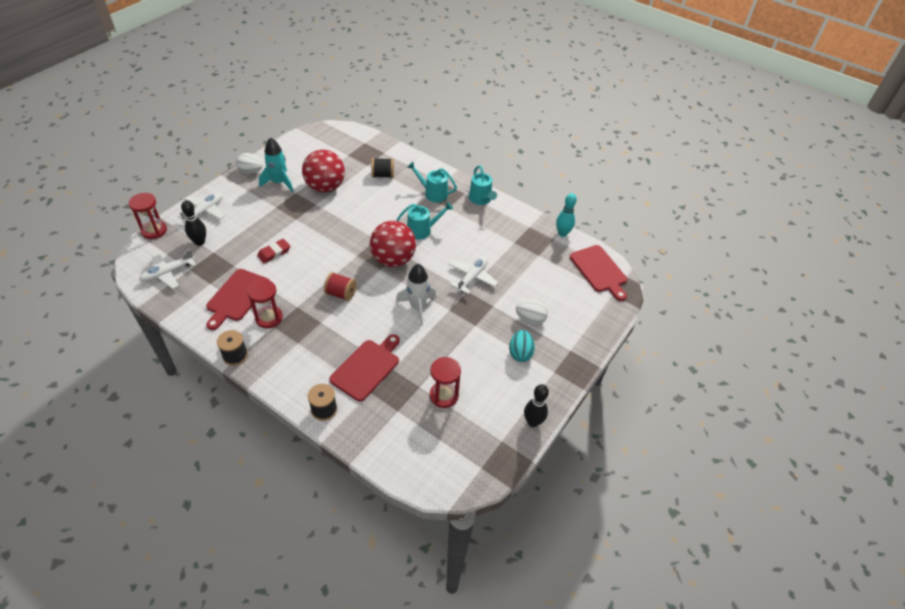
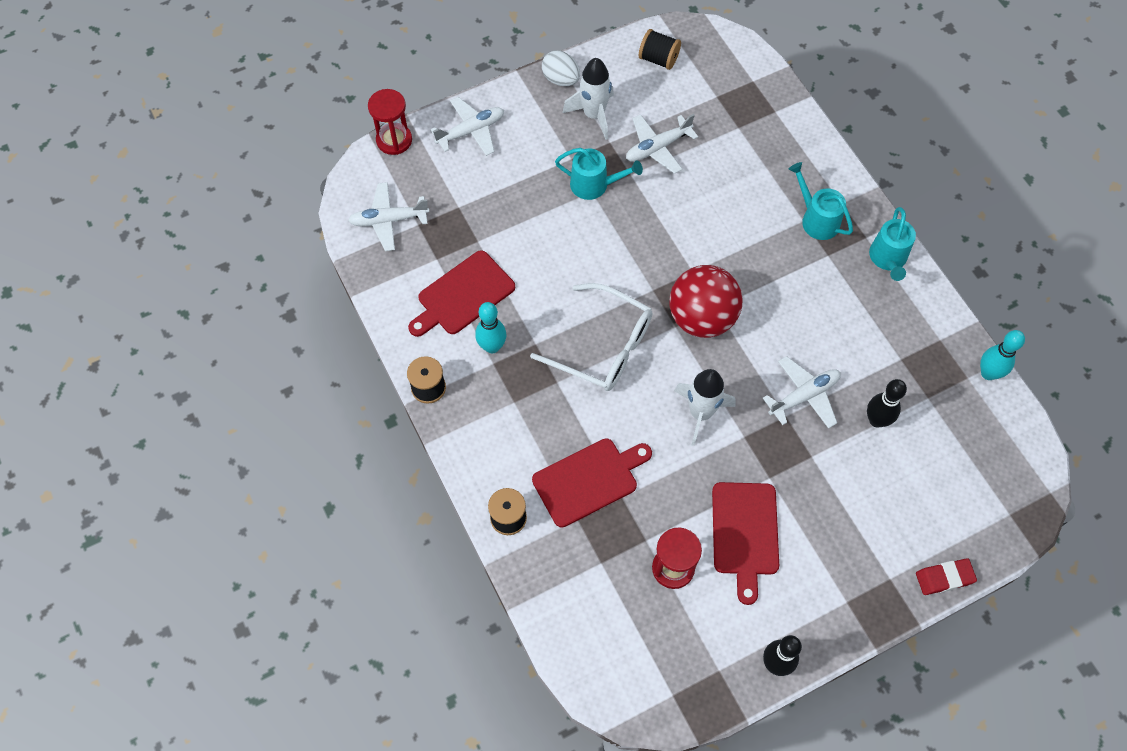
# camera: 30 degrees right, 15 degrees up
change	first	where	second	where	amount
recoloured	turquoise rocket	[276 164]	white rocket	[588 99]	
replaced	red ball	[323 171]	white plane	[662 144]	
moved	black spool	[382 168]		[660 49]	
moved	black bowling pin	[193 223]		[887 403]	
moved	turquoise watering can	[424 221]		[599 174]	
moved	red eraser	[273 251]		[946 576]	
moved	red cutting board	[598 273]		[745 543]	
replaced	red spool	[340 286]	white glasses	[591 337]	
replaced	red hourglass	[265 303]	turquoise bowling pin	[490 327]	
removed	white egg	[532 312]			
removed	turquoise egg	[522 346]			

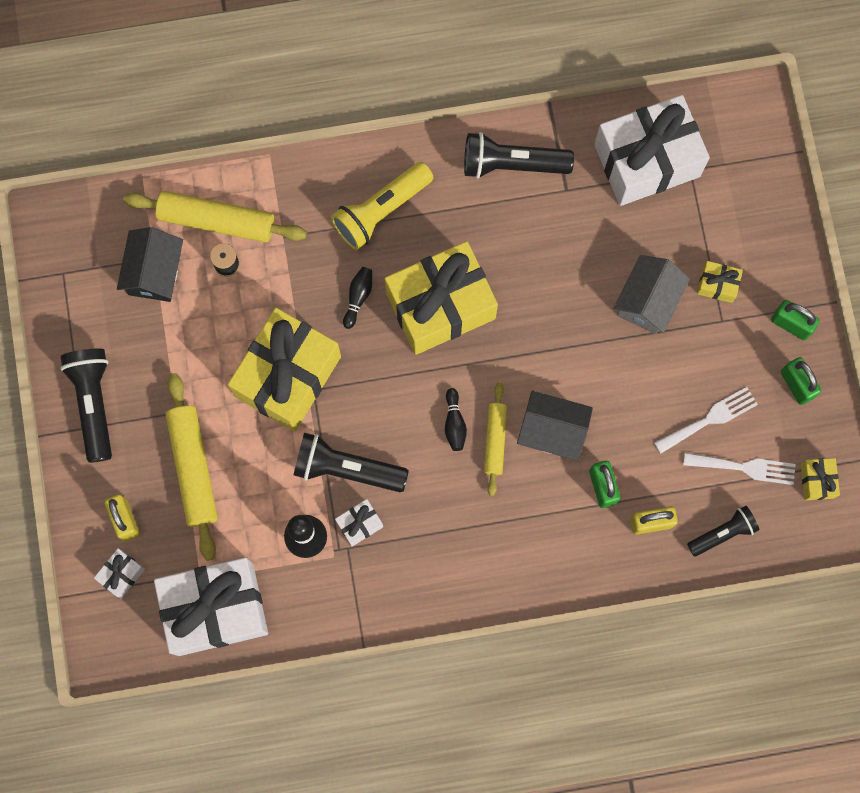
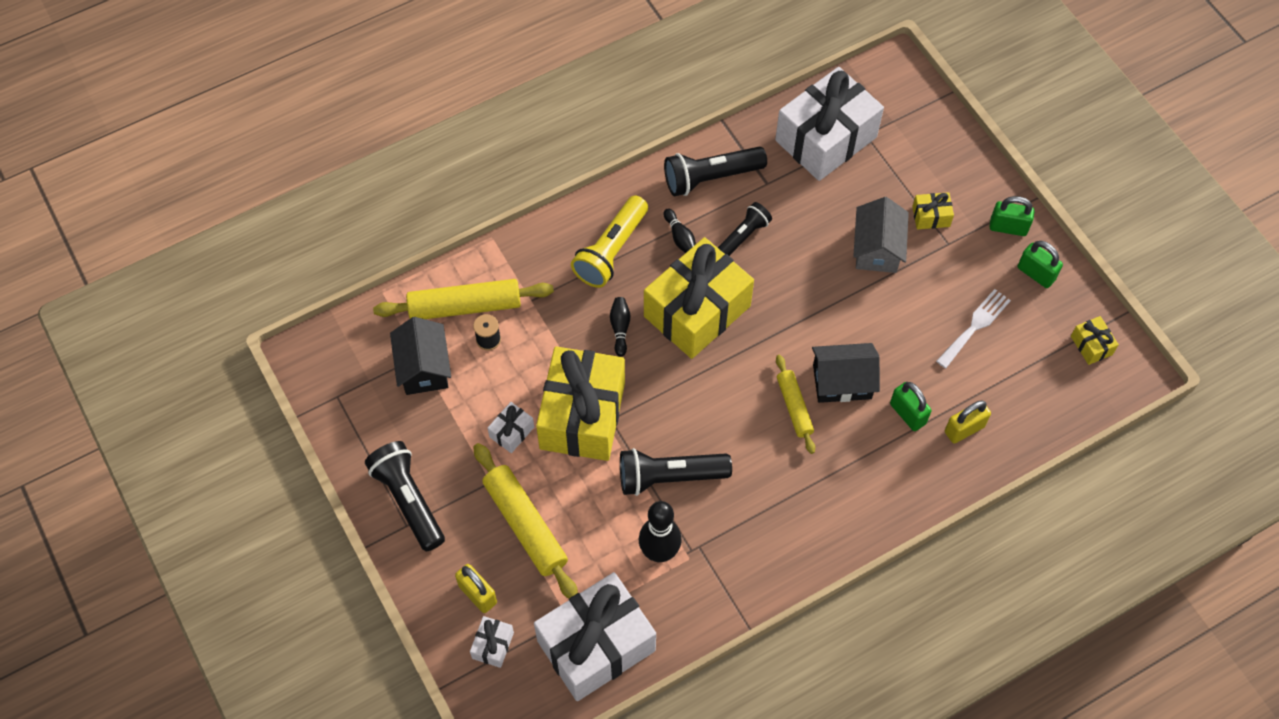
# camera: 20 degrees left, 15 degrees down
change	first	where	second	where	amount
moved	black bowling pin	[456 419]		[680 231]	
removed	white fork	[739 469]			
moved	white gift	[359 523]		[511 427]	
moved	black flashlight	[723 531]		[745 229]	

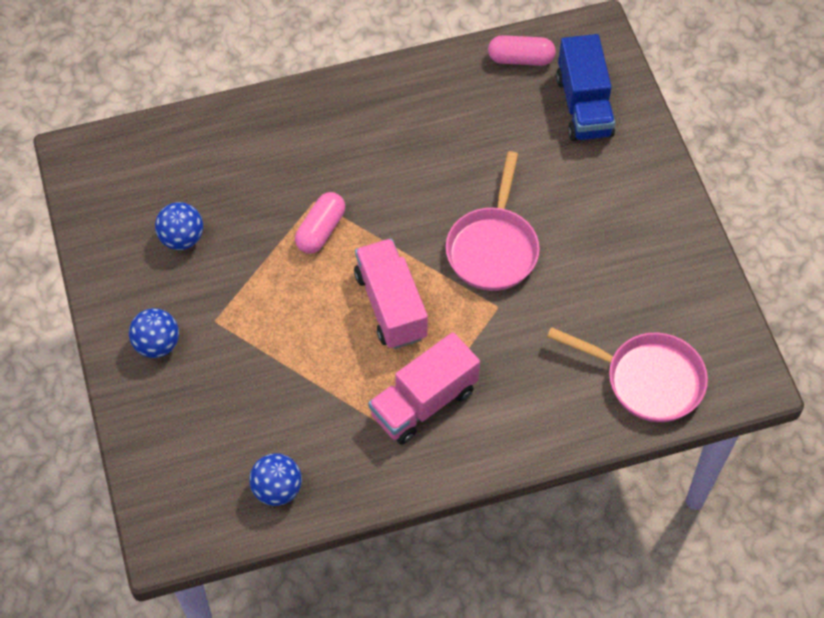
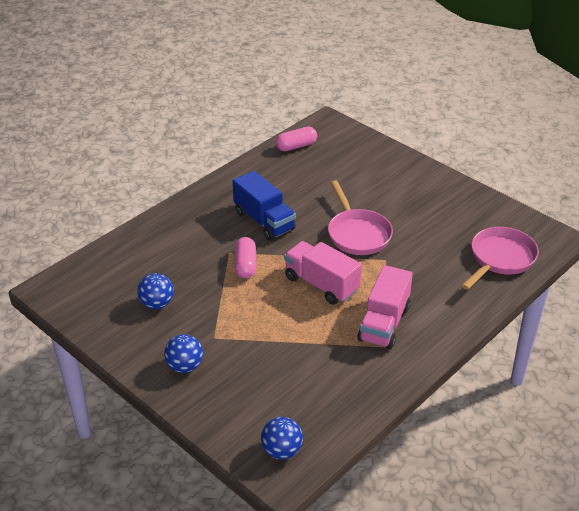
# camera: 30 degrees left, 20 degrees down
change	first	where	second	where	amount
moved	blue truck	[585 87]		[264 205]	
turned	pink pan	[627 374]		[500 258]	45 degrees counterclockwise
moved	blue ball	[275 479]		[282 438]	

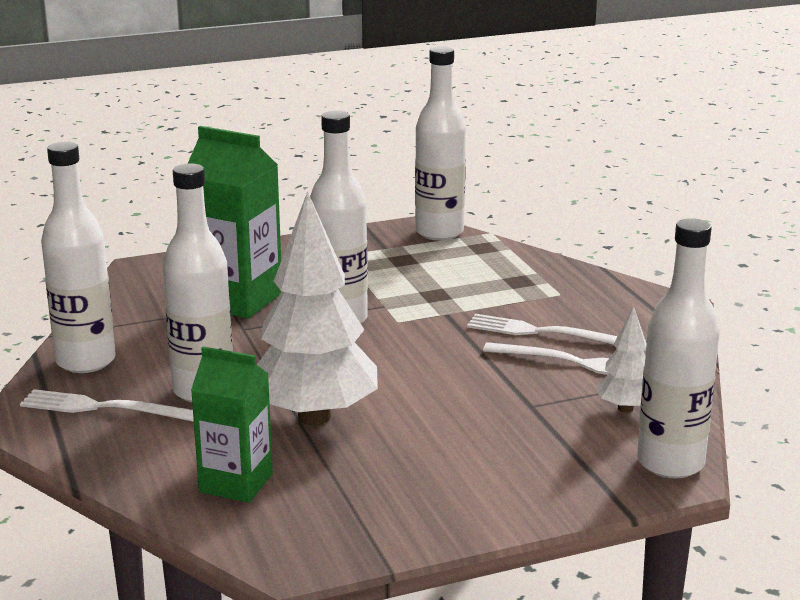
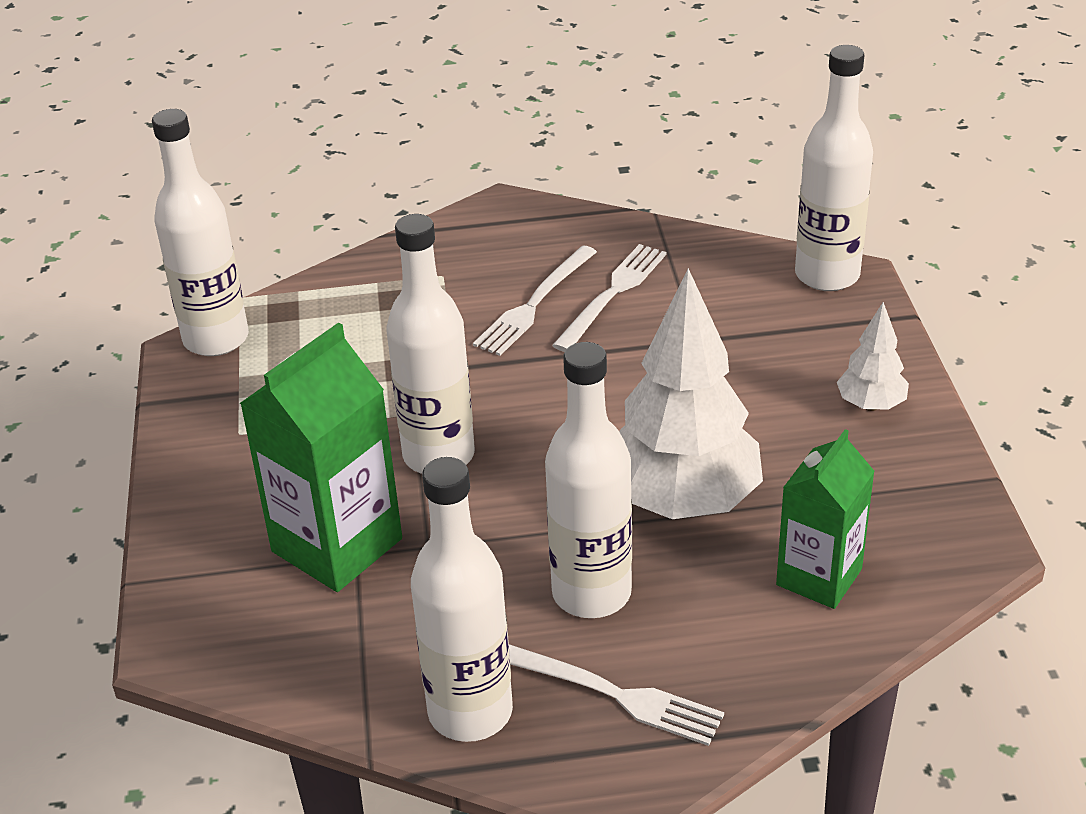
# camera: 75 degrees left, 15 degrees up
change	first	where	second	where	amount
moved	white tree	[621 359]		[873 356]	
turned	white fork	[107 405]		[616 695]	90 degrees counterclockwise

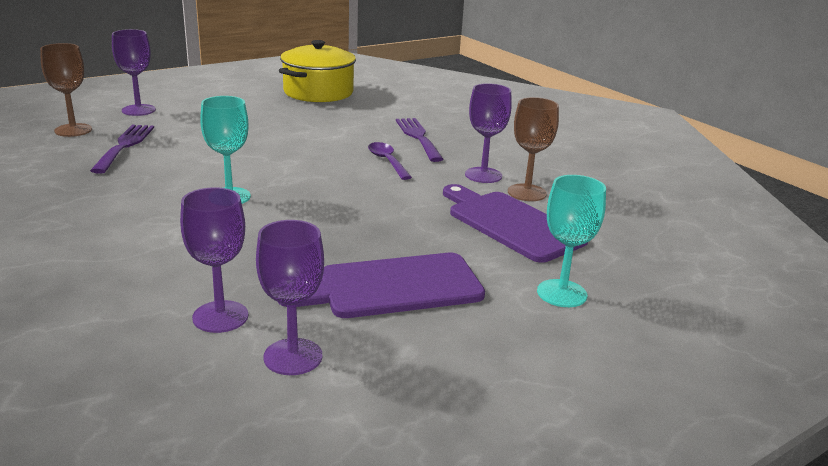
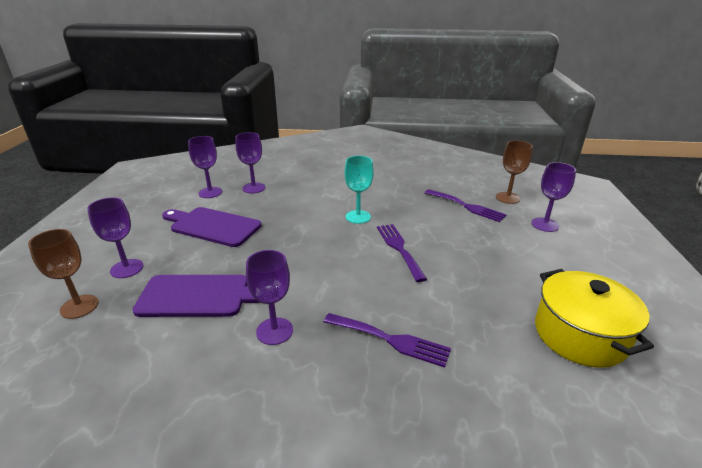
# camera: 130 degrees right, 5 degrees up
change	first	where	second	where	amount
moved	brown goblet	[533 149]		[63 274]	
removed	purple spoon	[390 161]			
recoloured	turquoise goblet	[571 241]	purple goblet	[115 237]	
turned	purple cutting board	[381 285]		[211 227]	90 degrees counterclockwise
added			purple fork	[402 253]	

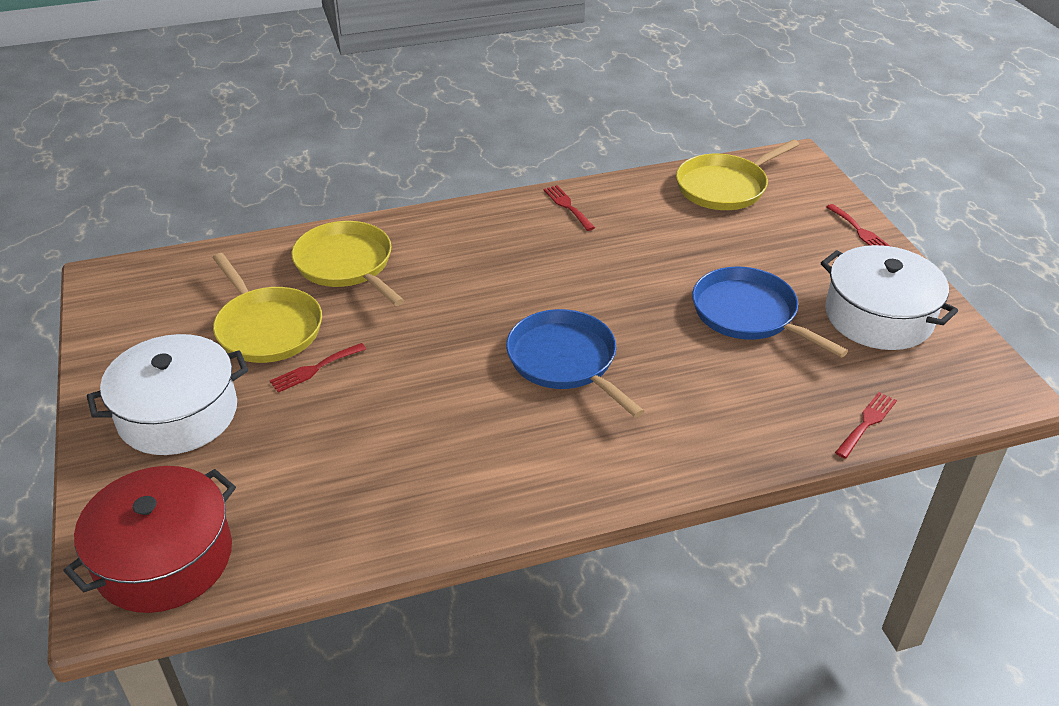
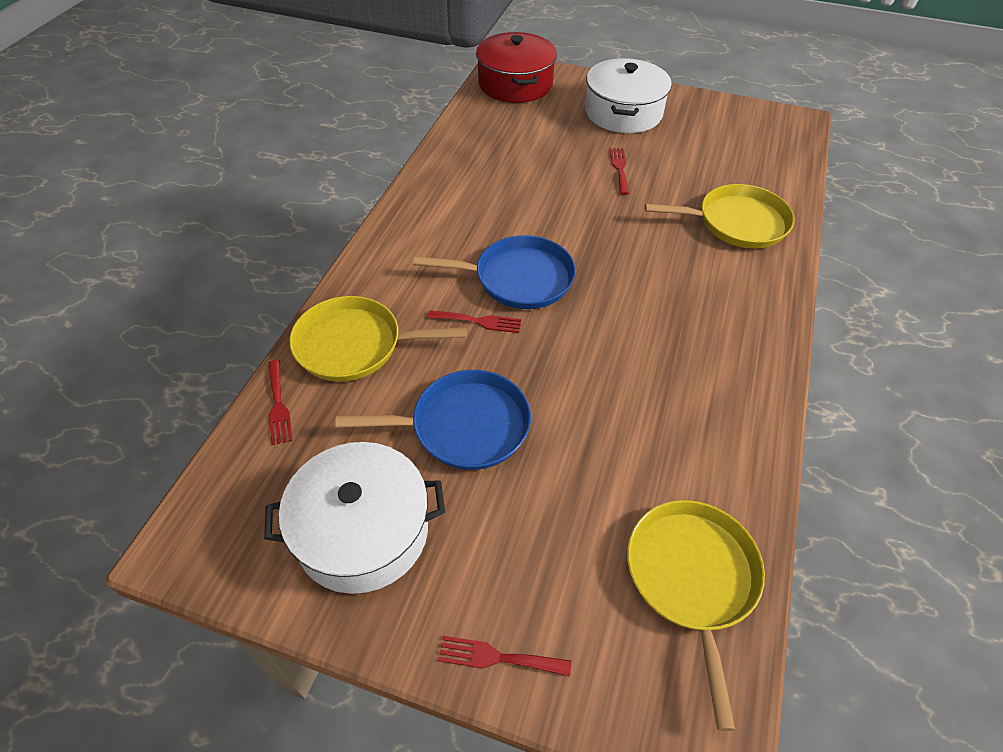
# camera: 125 degrees right, 10 degrees up
change	first	where	second	where	amount
moved	red fork	[569 208]		[474 321]	
moved	yellow pan	[267 308]		[378 339]	

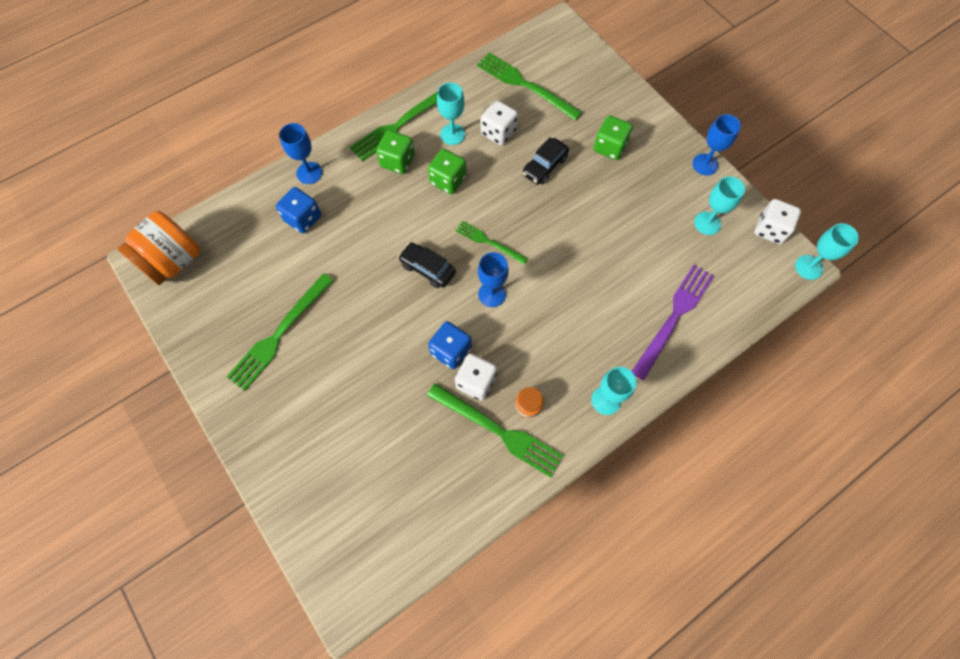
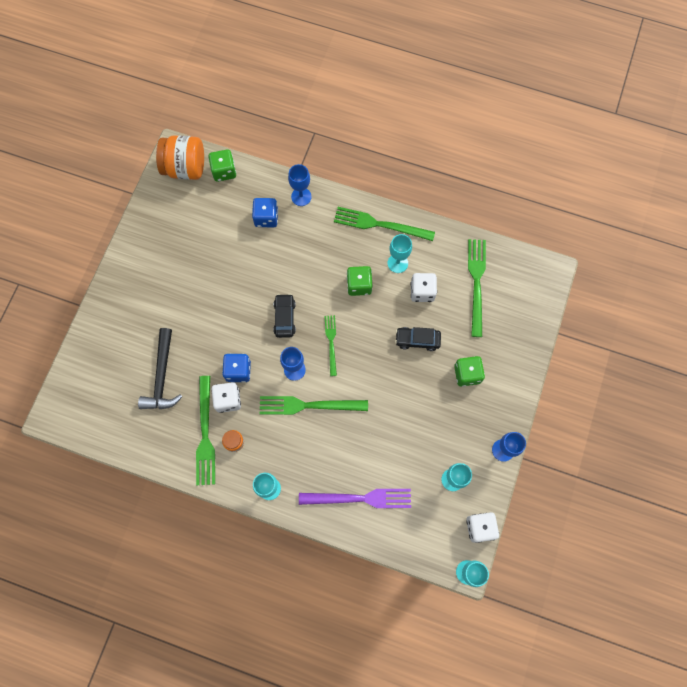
# camera: 55 degrees right, 5 degrees up
change	first	where	second	where	amount
moved	green dice	[395 152]		[222 165]	
moved	green fork	[280 332]		[313 405]	
added			black hammer	[160 368]	

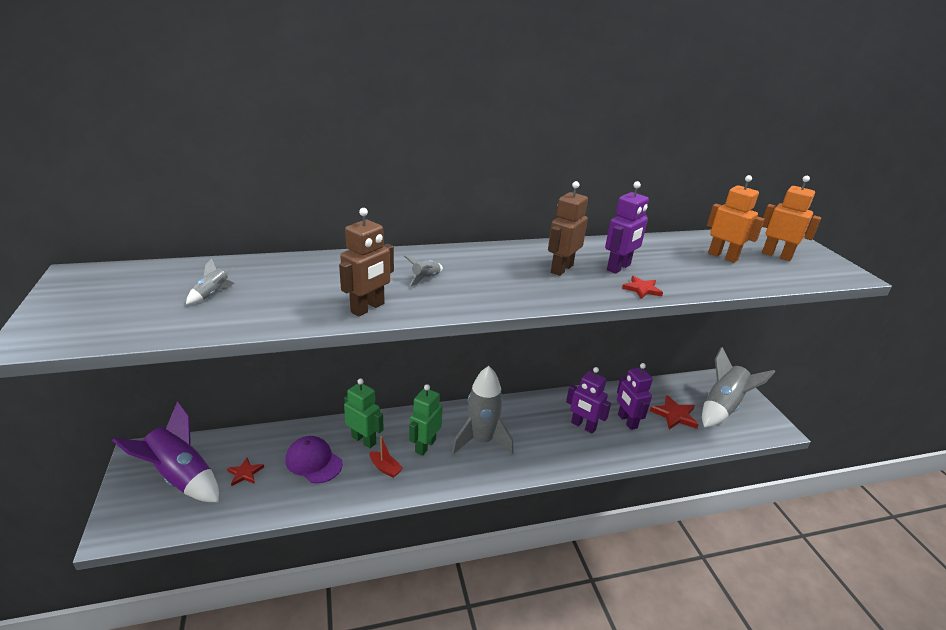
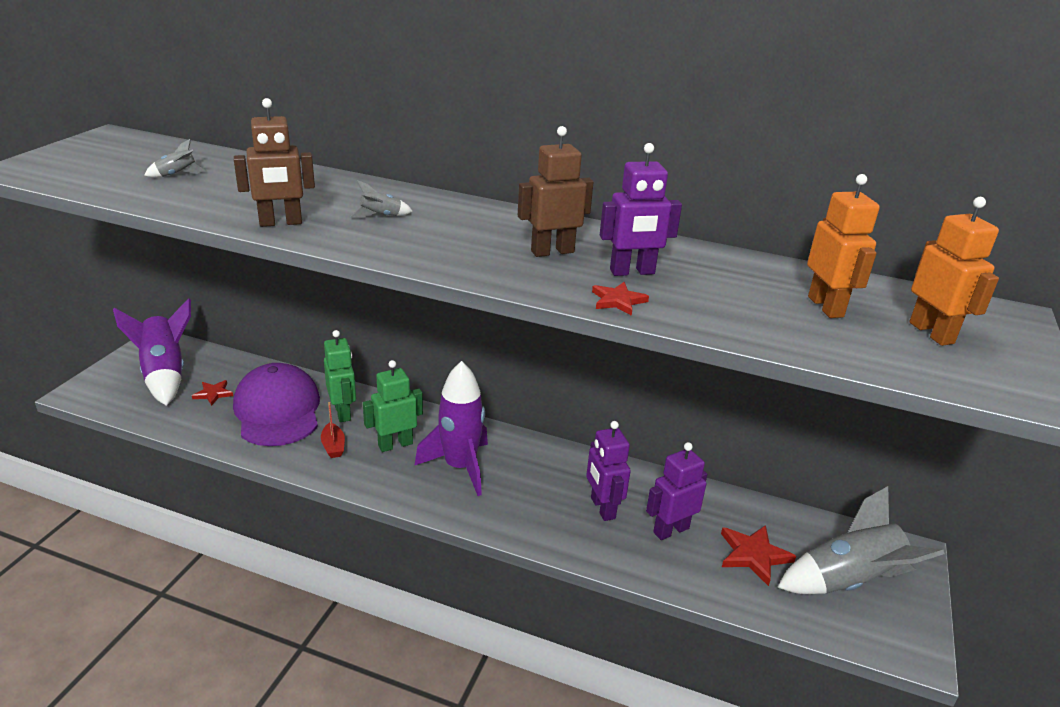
# camera: 35 degrees right, 0 degrees up
change	first	where	second	where	amount
turned	purple robot	[635 396]		[676 491]	45 degrees clockwise
recoloured	grey rocket	[482 410]	purple rocket	[451 428]	
resized	purple cap	[314 459]		[276 404]	x1.60

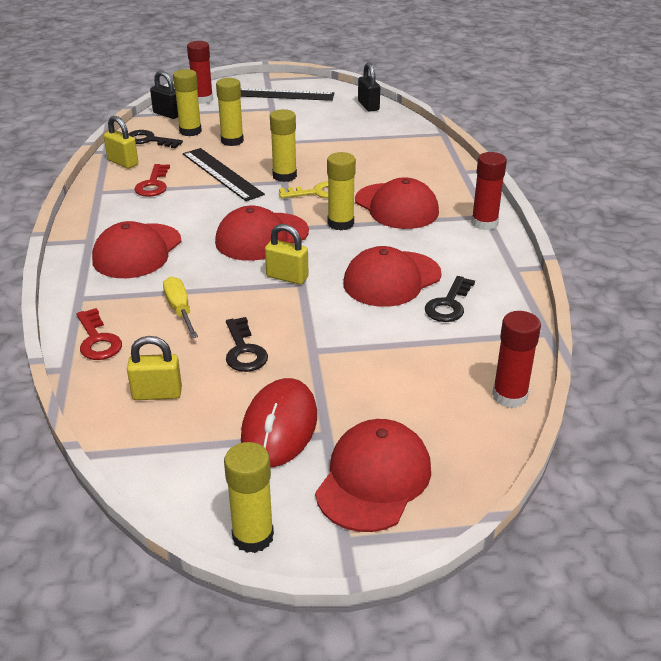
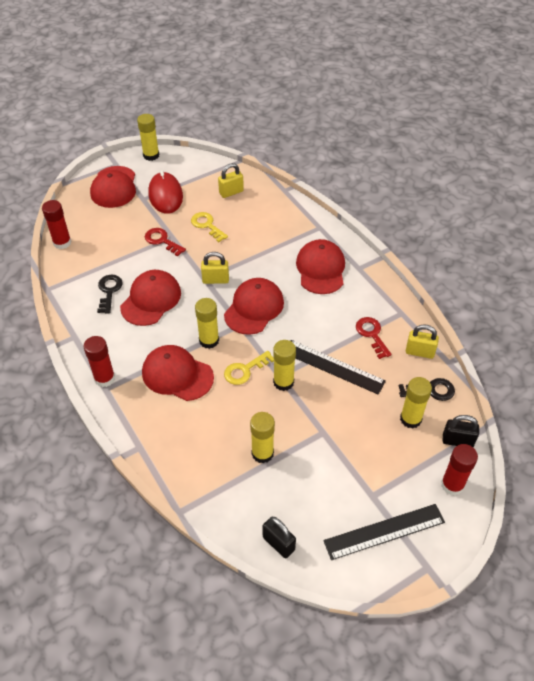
# camera: 155 degrees right, 15 degrees up
change	first	where	second	where	amount
moved	yellow glue stick	[230 112]		[262 438]	
removed	yellow screwdriver	[180 307]			
moved	red key	[99 334]		[165 242]	
recoloured	black key	[247 344]	yellow key	[209 227]	

